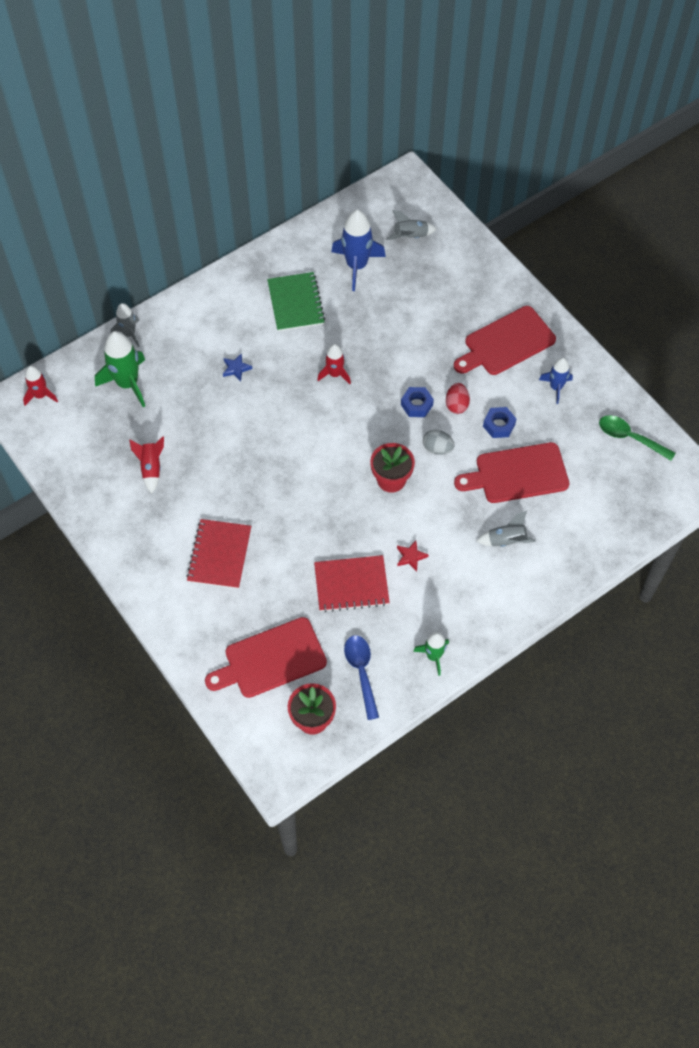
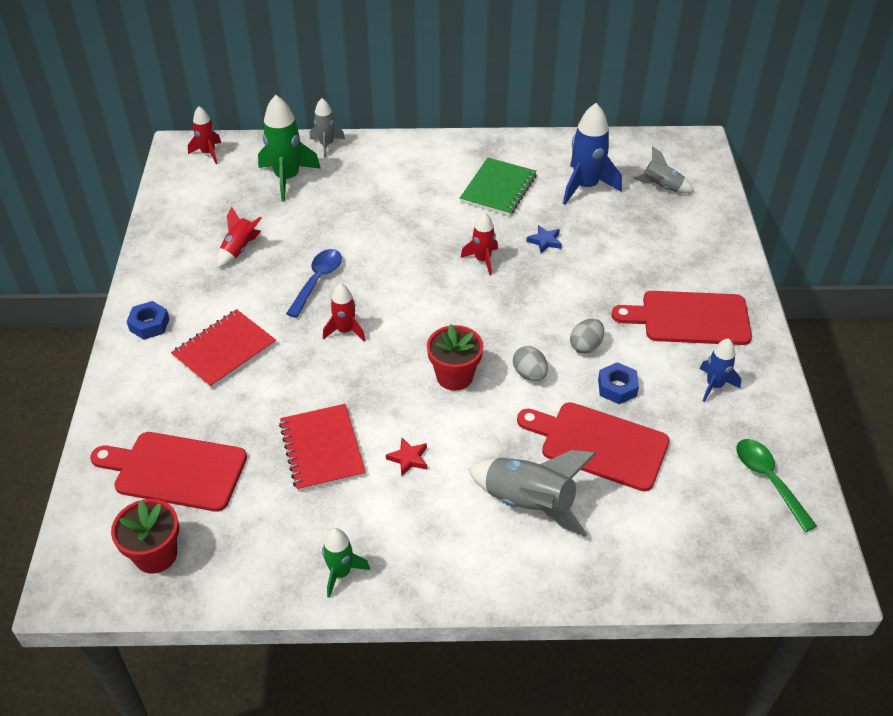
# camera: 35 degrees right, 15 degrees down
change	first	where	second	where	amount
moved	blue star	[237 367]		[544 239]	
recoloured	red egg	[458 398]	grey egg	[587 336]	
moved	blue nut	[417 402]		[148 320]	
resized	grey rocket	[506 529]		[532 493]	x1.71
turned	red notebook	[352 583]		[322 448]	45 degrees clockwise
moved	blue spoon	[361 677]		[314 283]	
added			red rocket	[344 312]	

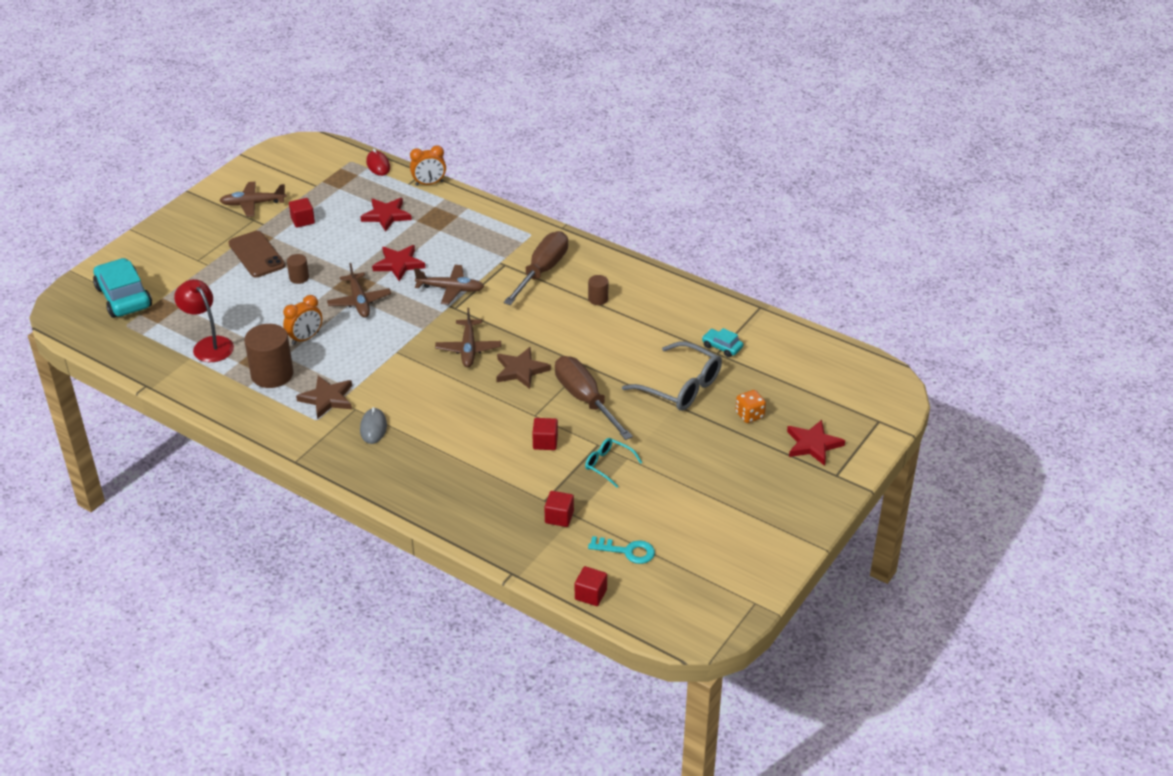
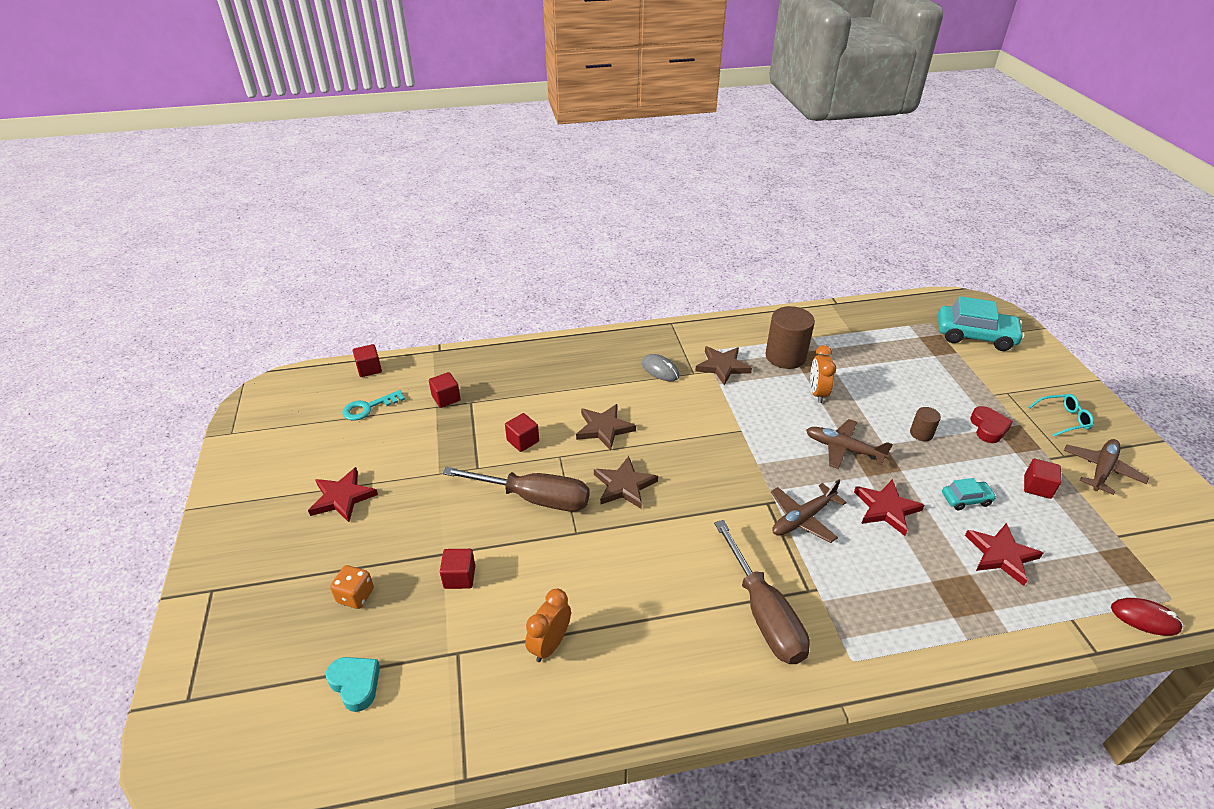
# camera: 135 degrees right, 0 degrees up
change	first	where	second	where	amount
moved	orange clock	[428 165]		[548 625]	
replaced	brown phone	[256 254]	red heart	[991 424]	
removed	brown cylinder	[598 290]			
removed	red lamp	[204 320]			
removed	brown plane	[468 337]			
moved	turquoise car	[723 342]		[969 494]	
replaced	grey glasses	[672 376]	red cube	[457 569]	
moved	red star	[816 443]		[343 494]	
moved	turquoise glasses	[613 463]		[1061 415]	
added			brown star	[606 427]	
added			turquoise heart	[353 684]	

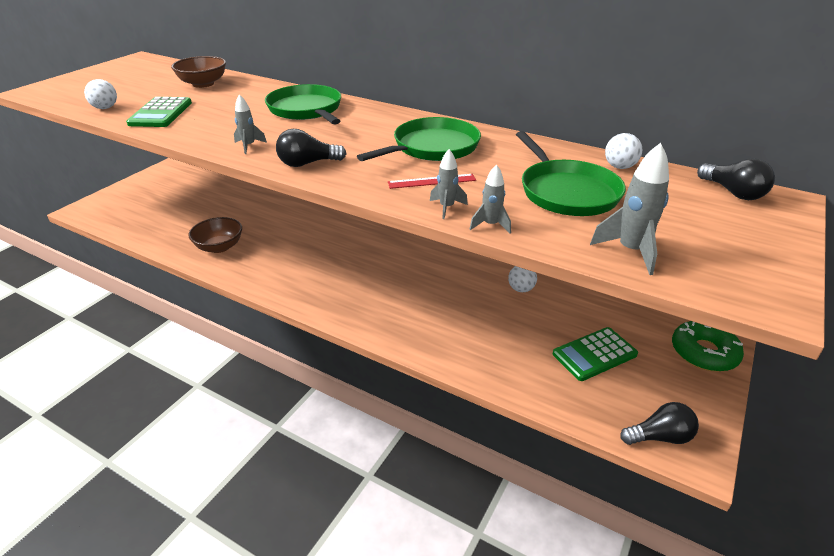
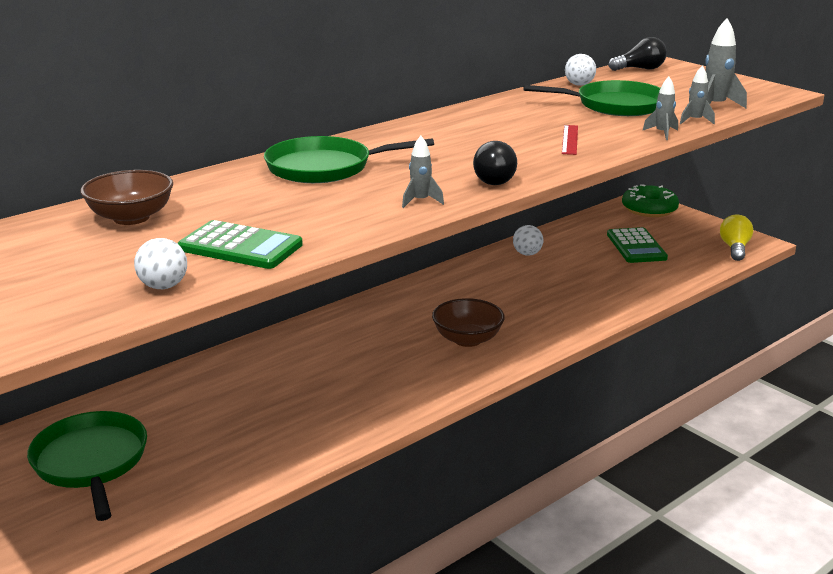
# camera: 70 degrees left, 10 degrees down
change	first	where	second	where	amount
moved	green pan	[419 139]		[87 466]	
moved	grey rocket	[449 184]		[697 94]	
moved	brown bowl	[215 235]		[468 322]	
recoloured	black light bulb	[659 423]	yellow light bulb	[736 237]	

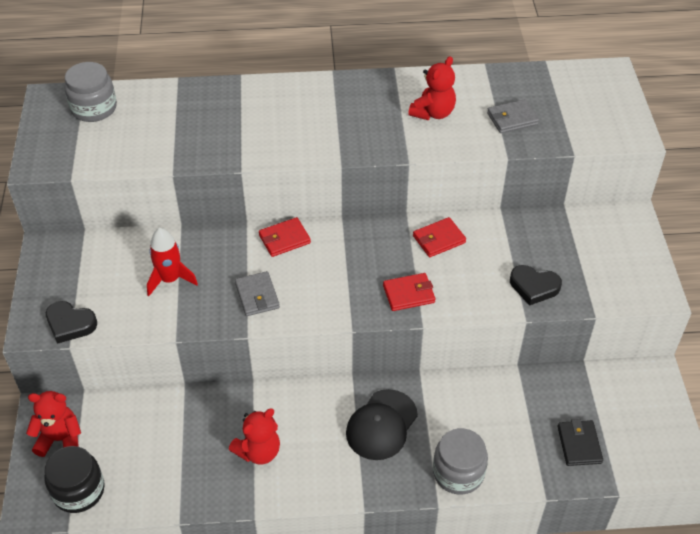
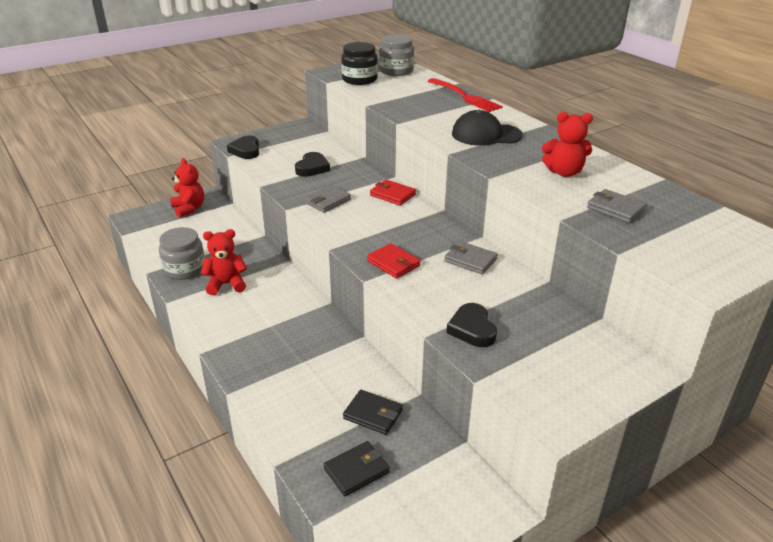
# camera: 60 degrees right, 15 degrees down
change	first	where	second	where	amount
recoloured	red wallet	[439 237]	grey wallet	[471 258]	
replaced	red rocket	[172 262]	black heart	[312 164]	
moved	black cap	[382 424]		[487 128]	
turned	red teddy bear	[254 436]		[224 262]	150 degrees clockwise
moved	grey jar	[460 461]		[182 253]	
moved	black jar	[74 479]		[359 63]	
added			red fork	[465 95]	
added			black wallet	[373 412]	

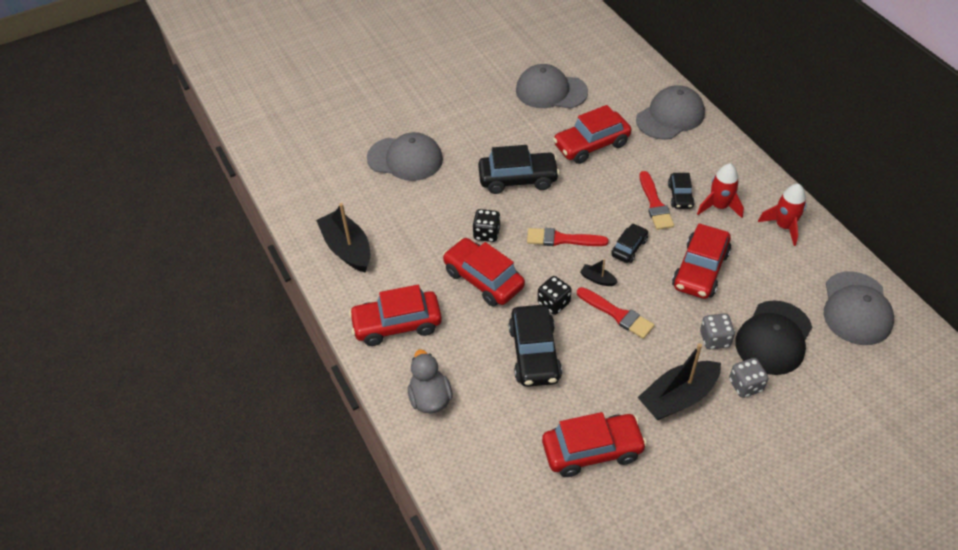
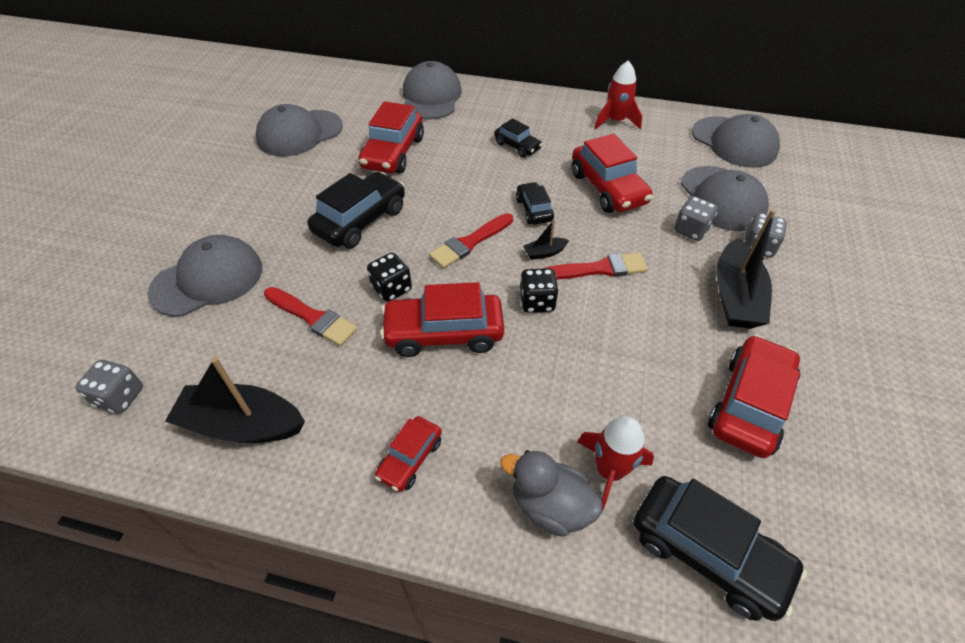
# camera: 50 degrees left, 0 degrees up
change	first	where	second	where	amount
moved	red rocket	[720 191]		[615 464]	
moved	red brush	[657 200]		[310 316]	
resized	red car	[395 315]		[408 454]	x0.56
recoloured	black cap	[773 337]	grey cap	[725 198]	
moved	black car	[535 346]		[720 548]	
added			grey dice	[109 387]	

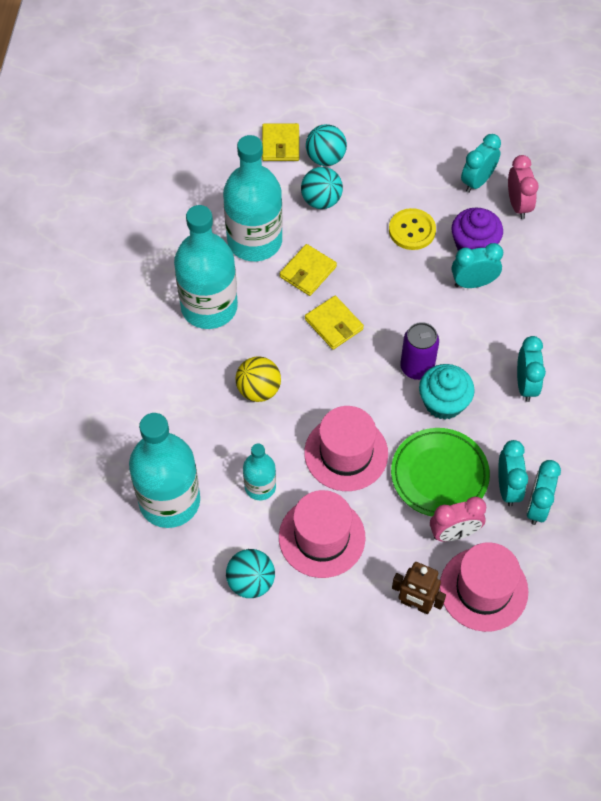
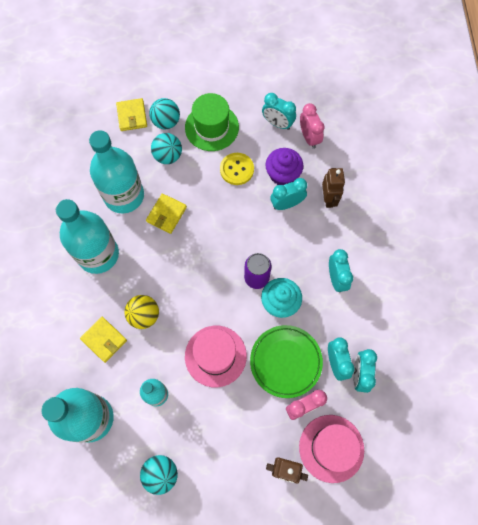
# camera: 10 degrees left, 10 degrees up
change	first	where	second	where	amount
turned	turquoise clock	[481 163]		[279 111]	90 degrees counterclockwise
moved	yellow wallet	[334 323]		[103 340]	
removed	pink hat	[322 534]			
added			green hat	[212 122]	
added			brown robot	[333 188]	

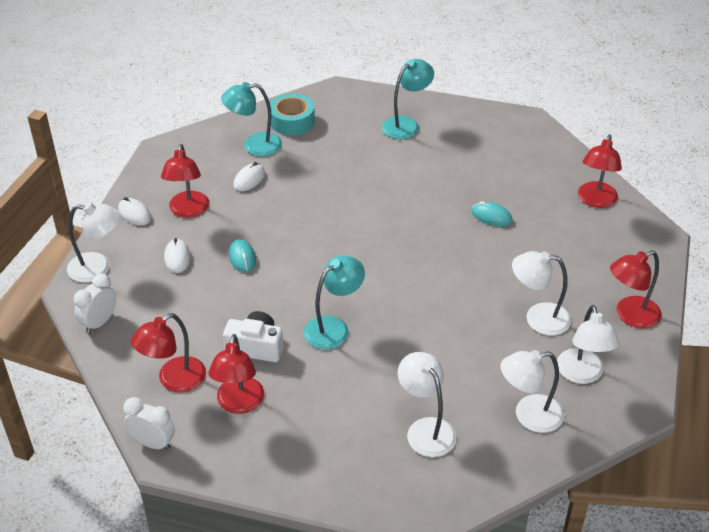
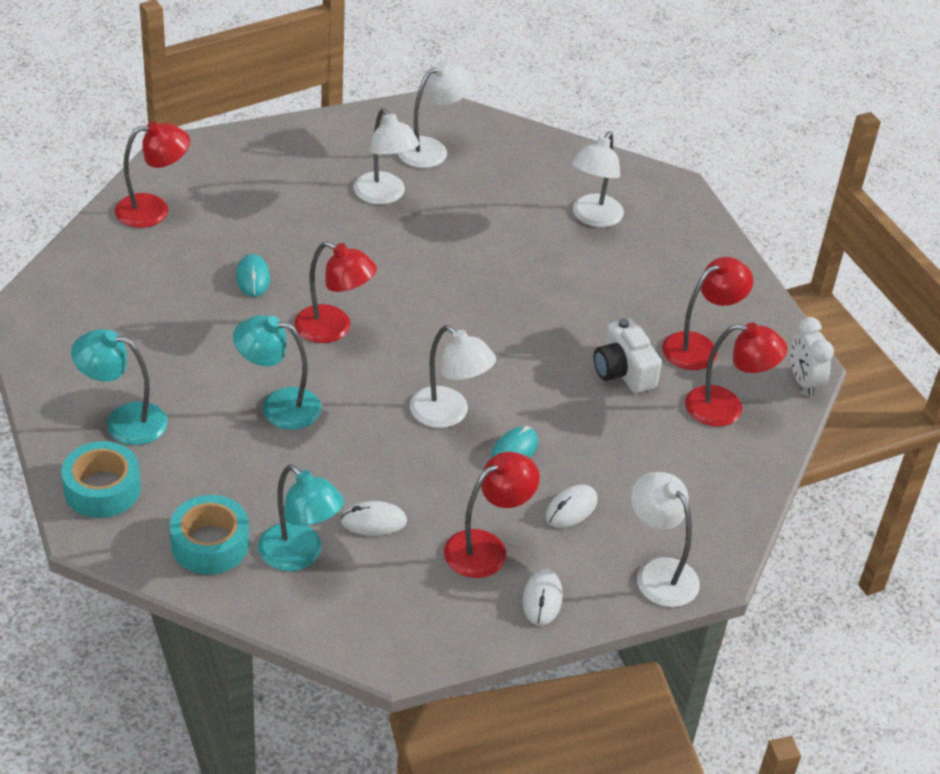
# camera: 130 degrees left, 0 degrees up
change	first	where	second	where	amount
moved	red lamp	[636 289]		[335 292]	
moved	turquoise lamp	[334 302]		[277 372]	
removed	white clock	[94 304]			
moved	white lamp	[532 391]		[453 376]	
added			turquoise tape	[101 479]	

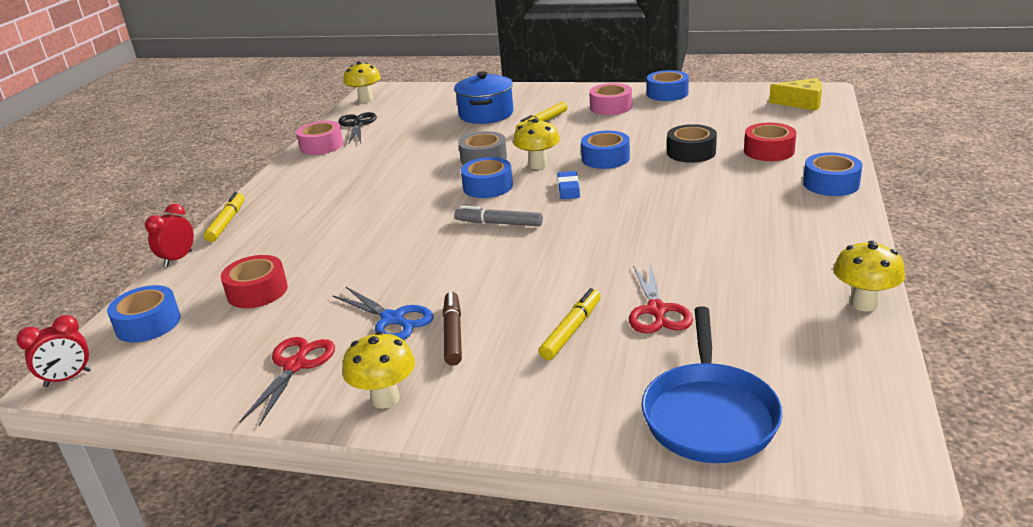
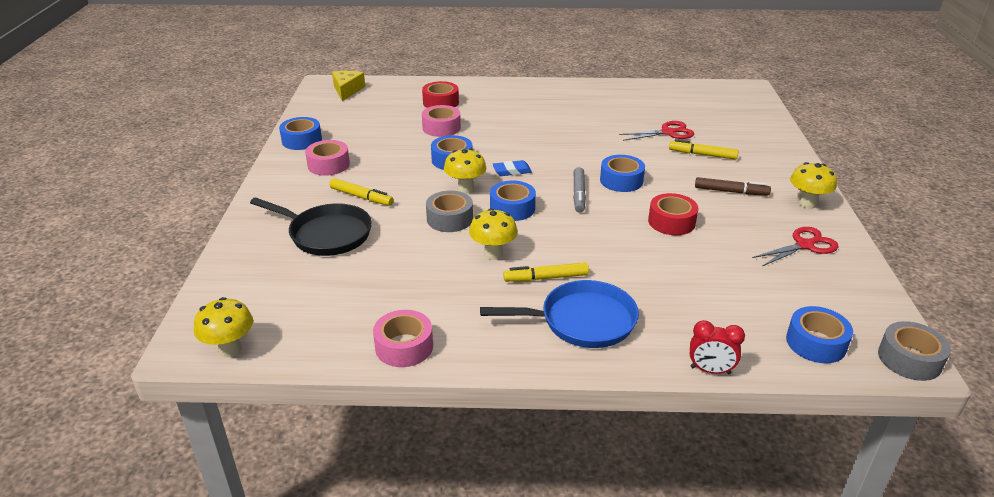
# camera: 105 degrees left, 5 degrees up
change	first	where	second	where	amount
replaced	blue pot	[483 98]	black pan	[311 226]	
removed	black scissors	[357 128]			
recoloured	black tape	[692 143]	pink tape	[441 121]	
moved	blue tape	[833 174]		[622 173]	
moved	yellow marker	[224 217]		[546 272]	
moved	yellow mushroom	[869 276]		[493 234]	
moved	red tape	[254 281]		[673 214]	
removed	blue scissors	[382 313]			
turned	brown marker	[452 328]		[733 186]	150 degrees counterclockwise
moved	blue pan	[712 384]		[559 314]	
replaced	red clock	[53 351]	grey tape	[914 351]	
turned	red scissors	[287 381]		[795 246]	150 degrees clockwise

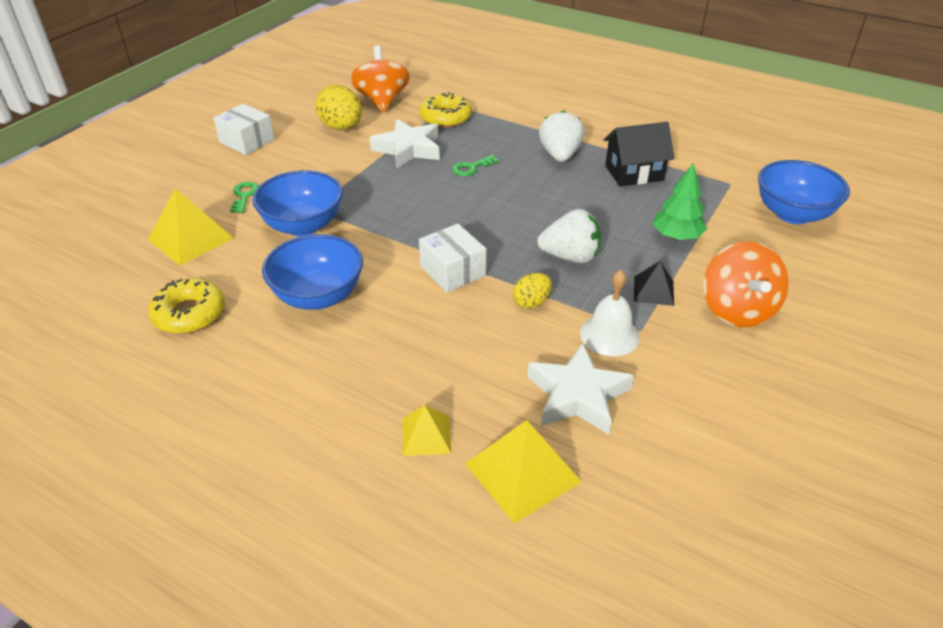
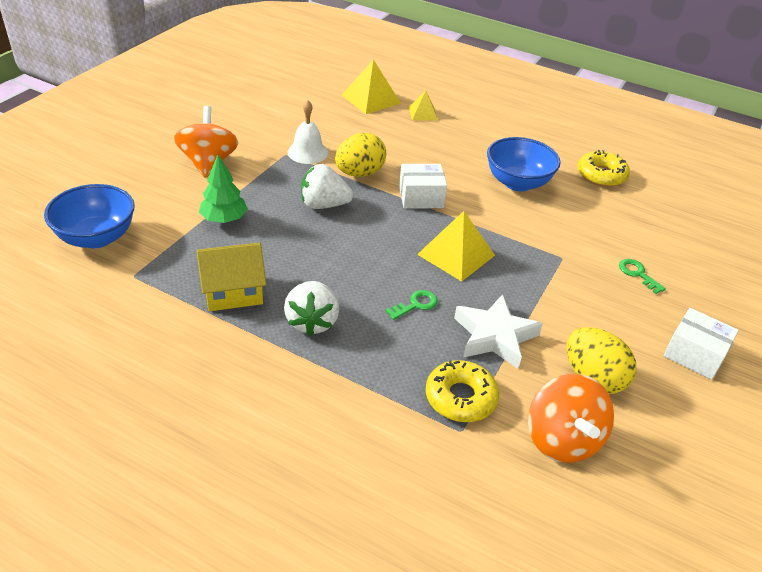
# camera: 175 degrees right, 0 degrees up
change	first	where	second	where	amount
recoloured	black house	[639 154]	yellow house	[232 276]	
removed	blue bowl	[297 203]			
turned	green key	[244 197]		[642 276]	150 degrees clockwise
moved	yellow pyramid	[191 227]		[456 246]	
turned	white box	[452 258]		[423 186]	60 degrees counterclockwise
removed	black pyramid	[654 283]			
resized	yellow egg	[532 291]		[360 155]	x1.75
removed	white star	[580 389]			

